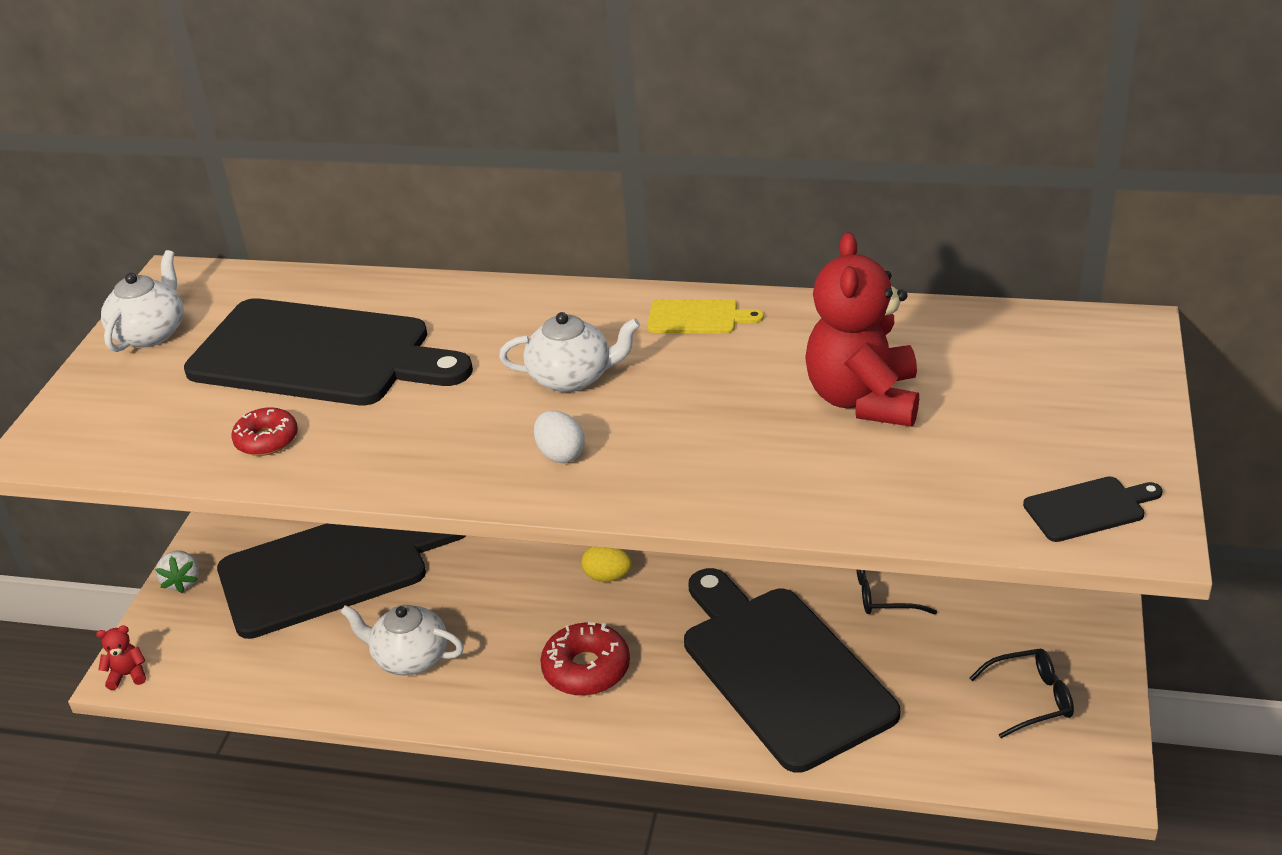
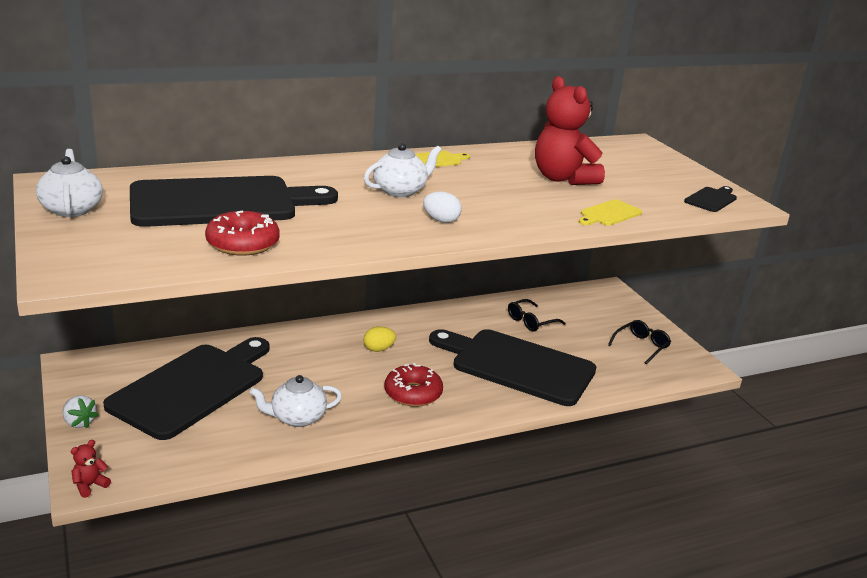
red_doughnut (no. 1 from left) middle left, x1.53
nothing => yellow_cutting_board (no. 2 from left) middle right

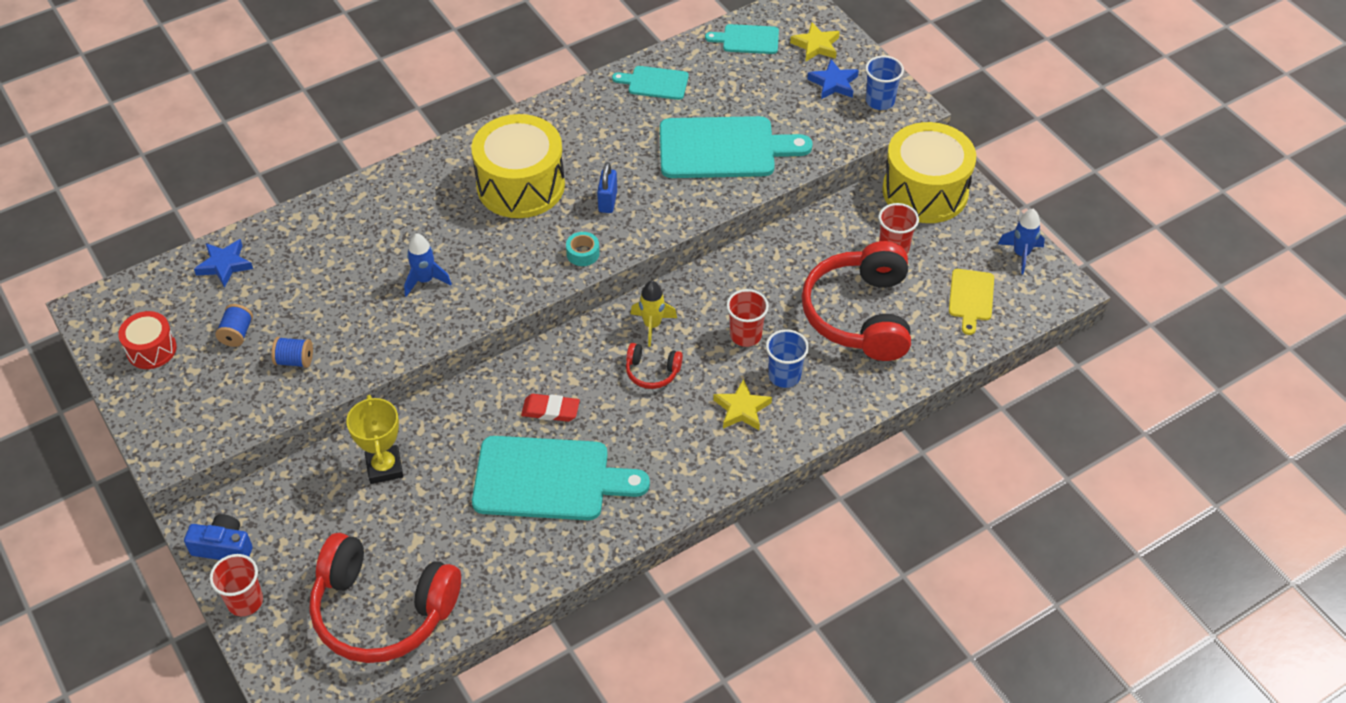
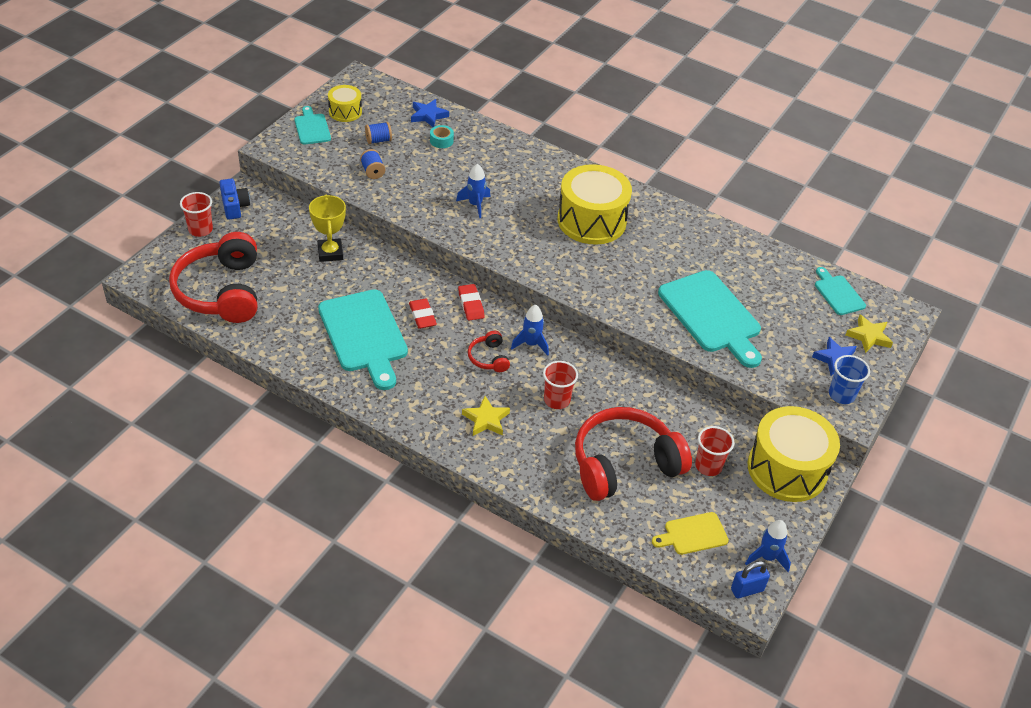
aqua_cutting_board (no. 2 from left in the first image) top centre => aqua_cutting_board (no. 1 from left) top left, shifted
cobalt_small_lock top centre => cobalt_small_lock bottom right, shifted
aqua_roll_of_tape centre => aqua_roll_of_tape top centre, shifted
yellow_rocket centre => cobalt_rocket (no. 2 from left) centre
red_drum middle left => yellow_drum (no. 1 from left) top centre
cobalt_tumbler (no. 1 from left) centre => nothing
yellow_award_cup middle left => yellow_award_cup top left, 60 degrees counterclockwise
nothing => red_pencil_eraser (no. 2 from left) centre

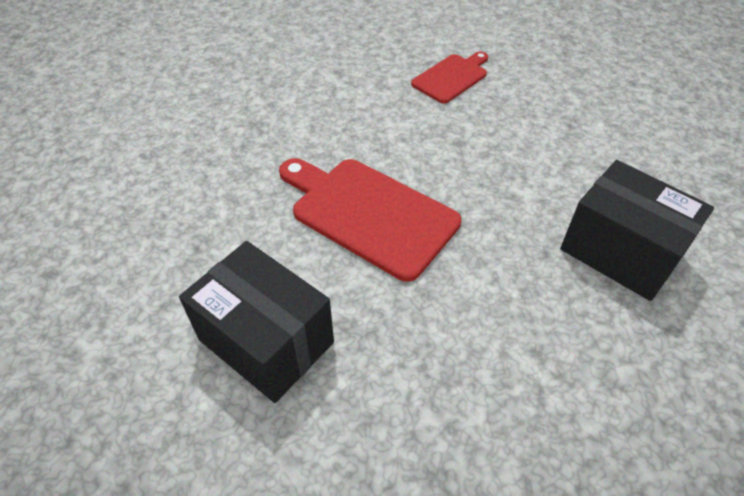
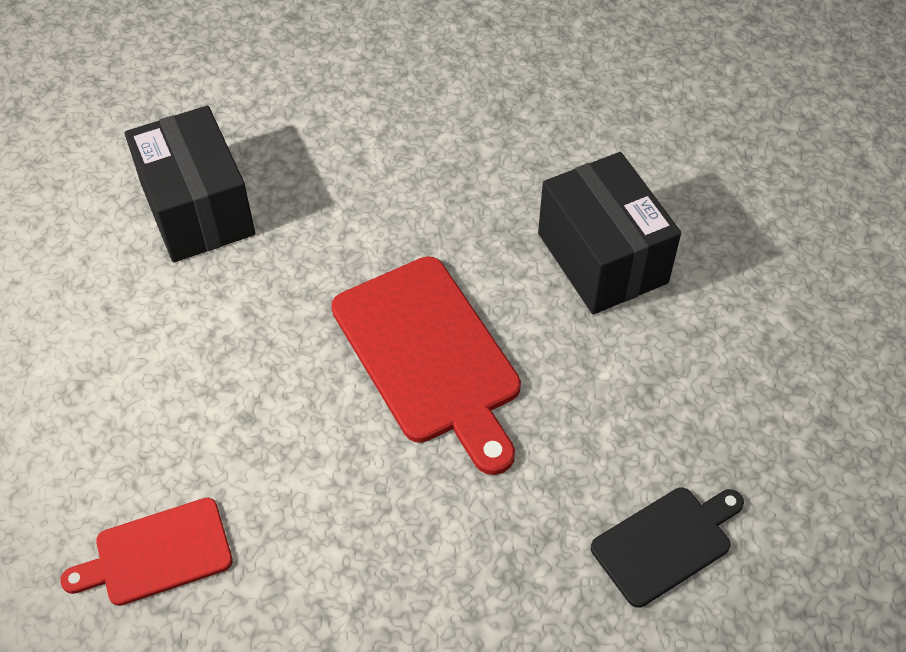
nothing => black_cutting_board bottom right

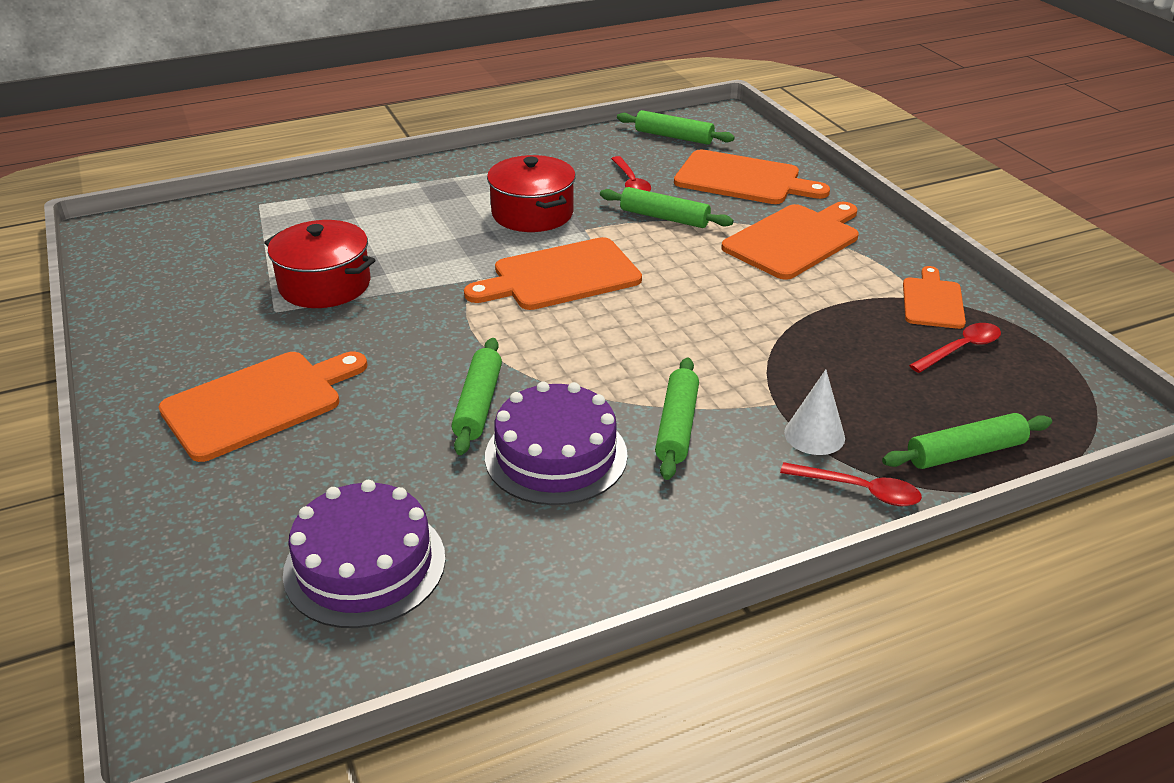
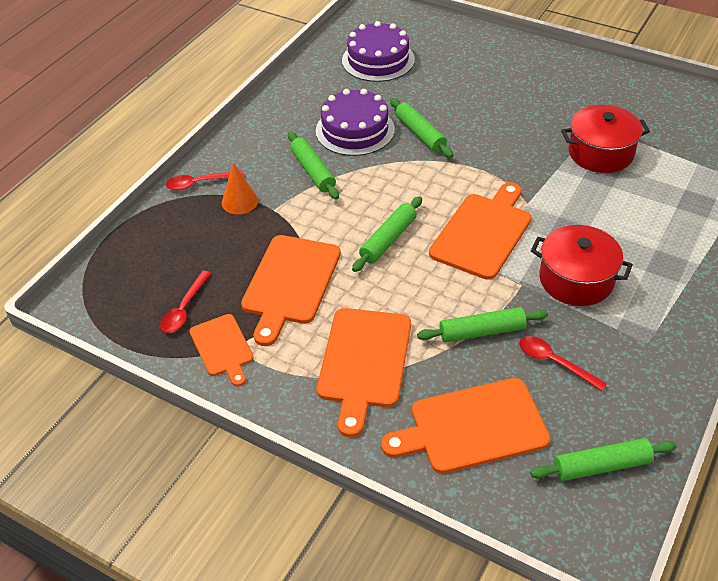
bright_orange_cutting_board (no. 1 from left in the first image) middle left => bright_orange_cutting_board (no. 2 from left) centre, shifted
pure_white_cone_shape middle right => bright_orange_cone_shape top centre
emerald_rolling_pin (no. 5 from left in the first image) middle right => emerald_rolling_pin (no. 2 from left) centre, shifted

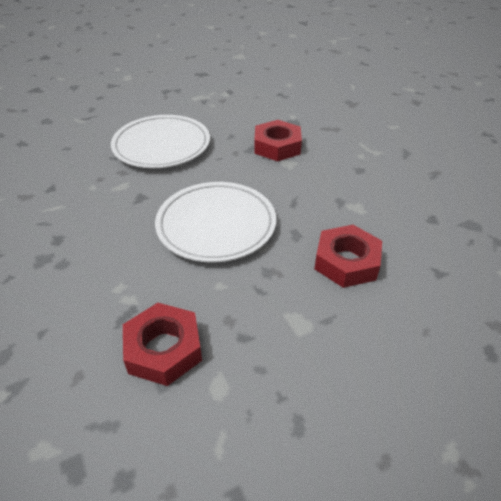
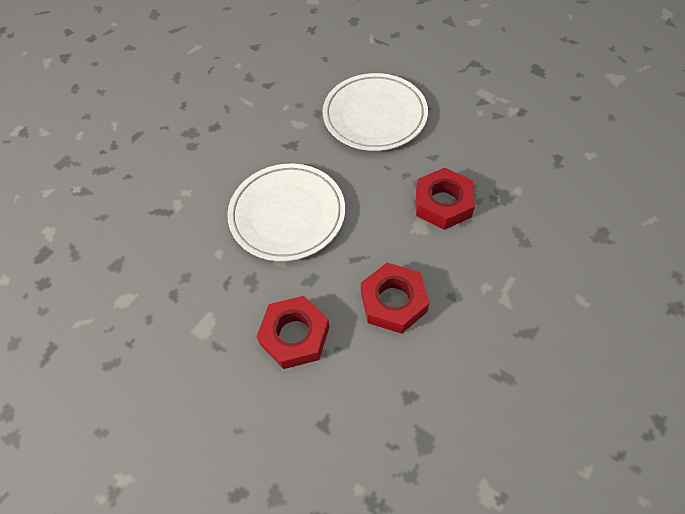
red_hexagon_nut (no. 1 from left in the first image) bottom left => red_hexagon_nut (no. 2 from left) centre, shifted

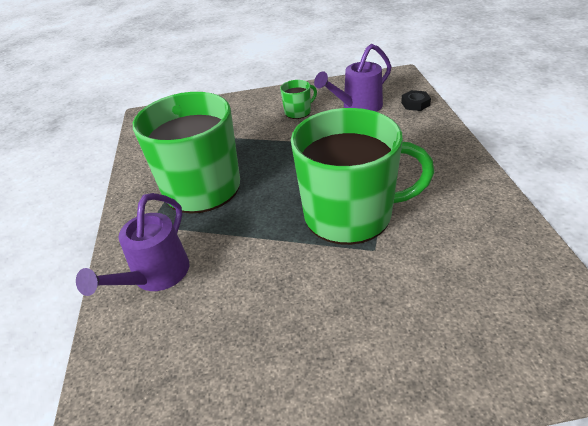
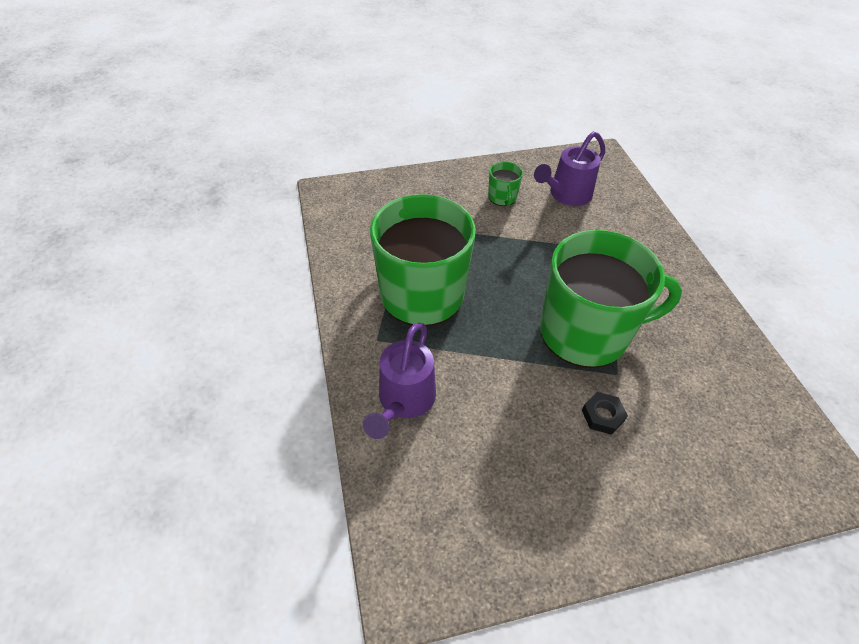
emerald_mug (no. 2 from left) top centre, 120 degrees clockwise
black_hexagon_nut top right => black_hexagon_nut middle right, shifted

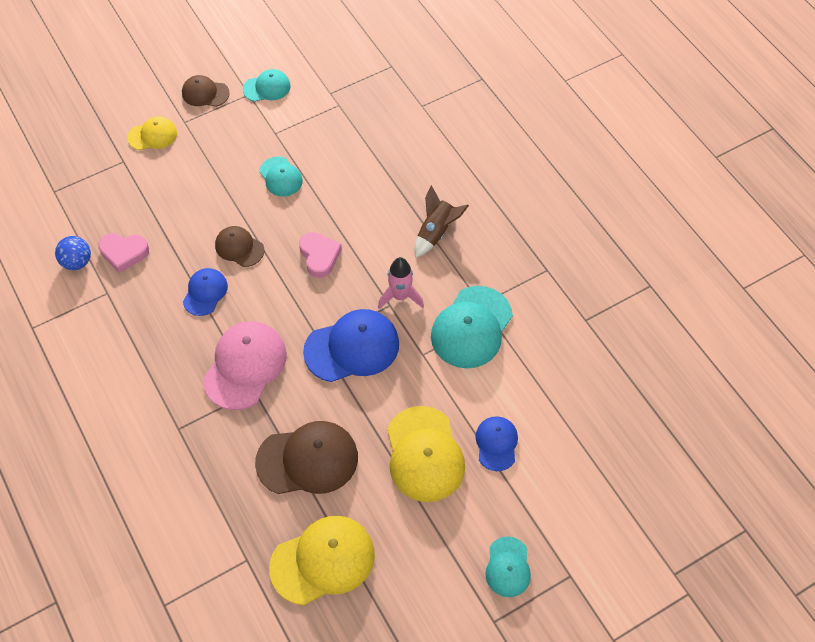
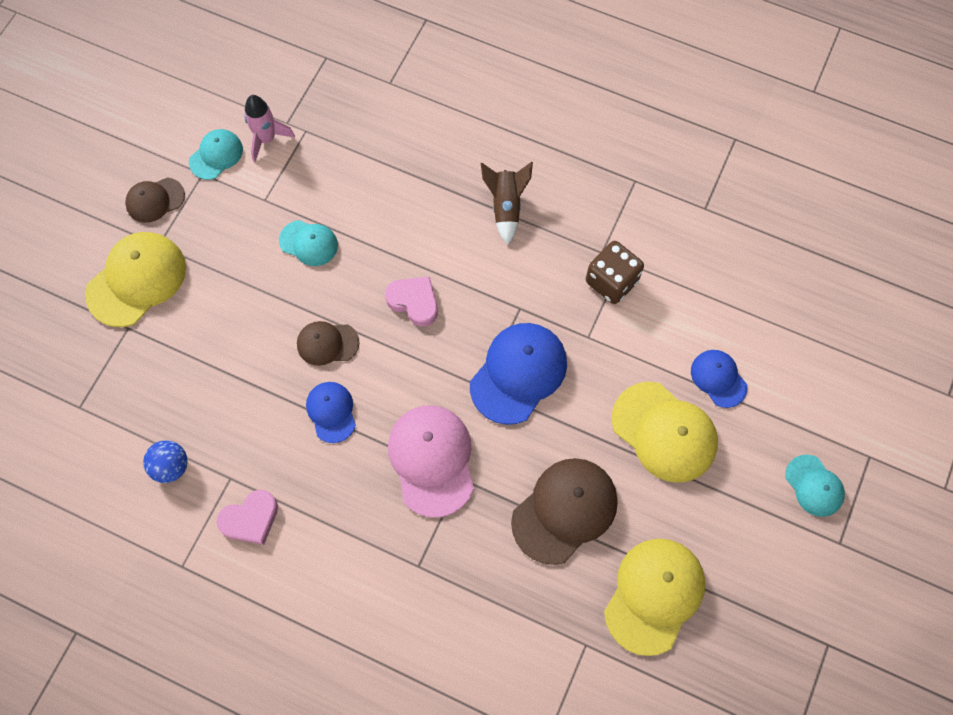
yellow_cap (no. 1 from left) top left => yellow_cap (no. 1 from left) middle left, x1.76
pink_heart (no. 1 from left) middle left => pink_heart (no. 1 from left) bottom left, shifted
pink_rocket centre => pink_rocket top left, shifted
aqua_cap (no. 3 from left) centre => dark_brown_game_die centre

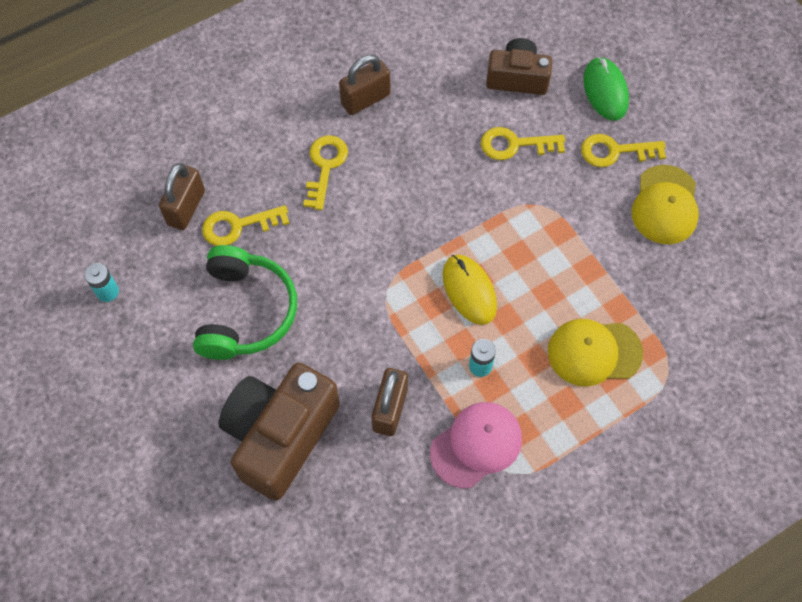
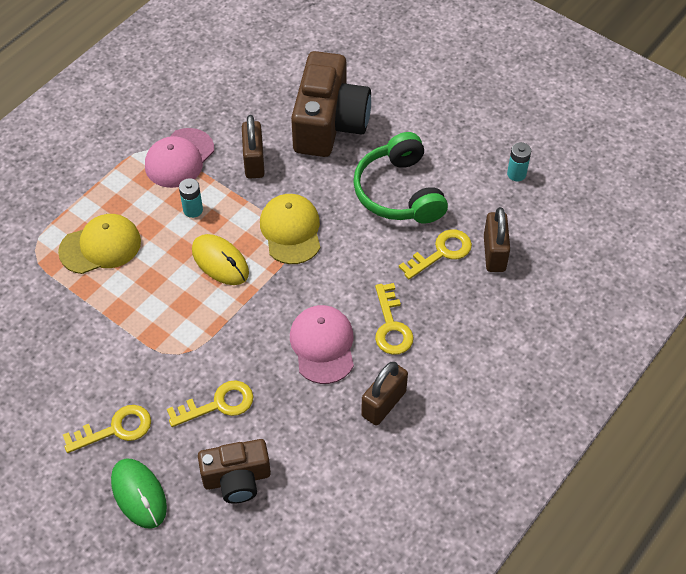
yellow_cap (no. 2 from left) middle right => yellow_cap (no. 2 from left) centre, shifted
nothing => pink_cap (no. 2 from left) centre

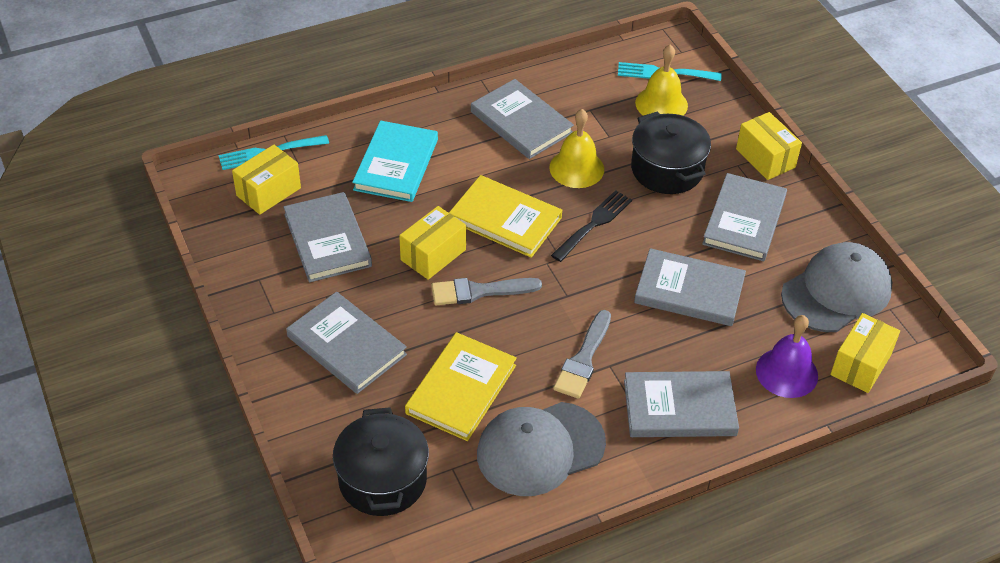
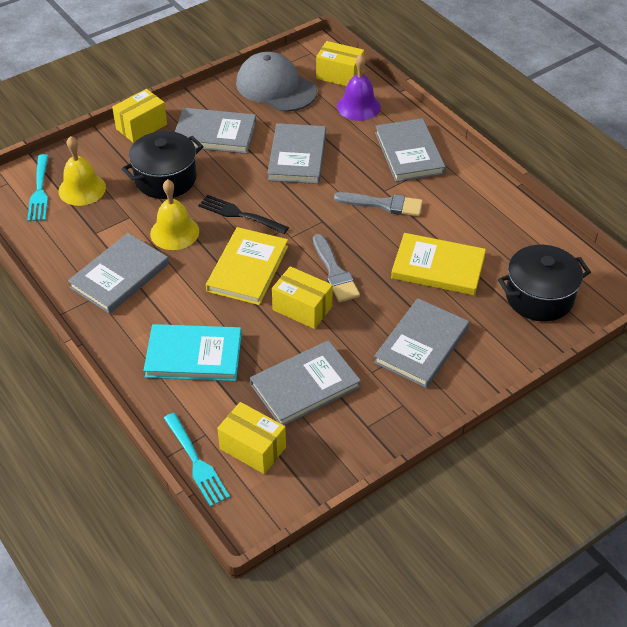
gray_cap (no. 1 from left) bottom centre => nothing

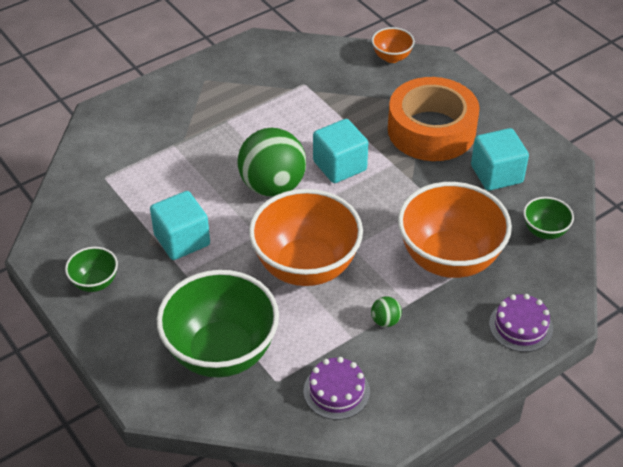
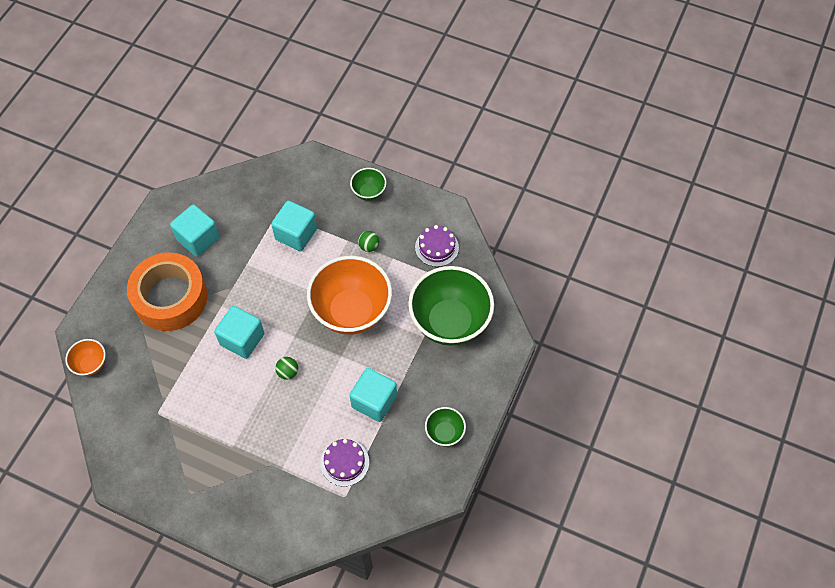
emerald_play_ball (no. 1 from left) centre, x0.40
bright_orange_bowl (no. 3 from left) middle right => aqua_cube (no. 3 from left) centre
emerald_bowl (no. 3 from left in the first image) middle right => emerald_bowl (no. 1 from left) top centre, shifted
purple_layer_cake (no. 2 from left in the first image) bottom right => purple_layer_cake (no. 1 from left) bottom centre, shifted

